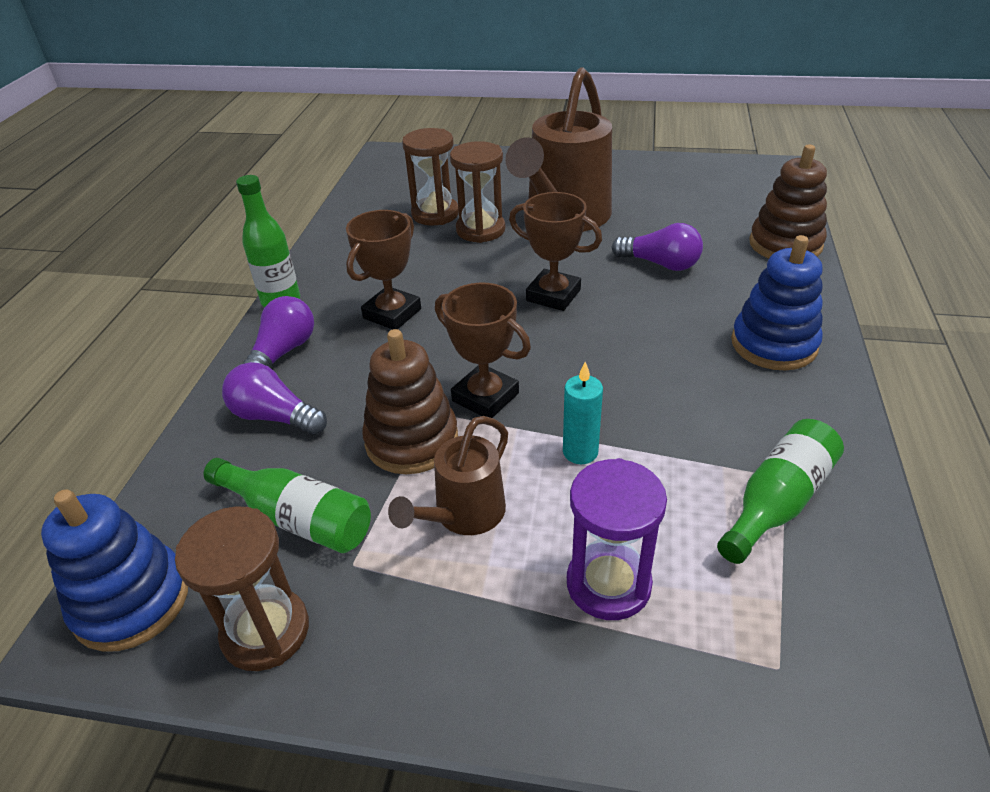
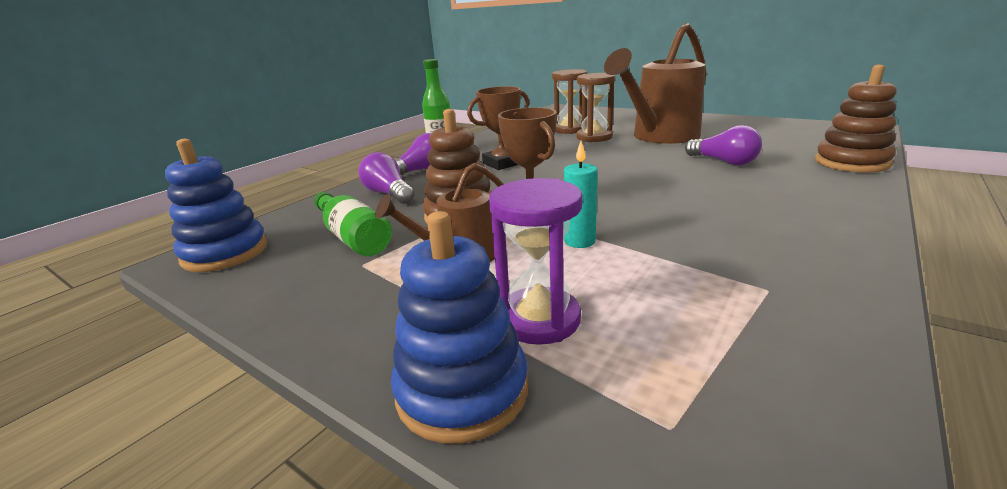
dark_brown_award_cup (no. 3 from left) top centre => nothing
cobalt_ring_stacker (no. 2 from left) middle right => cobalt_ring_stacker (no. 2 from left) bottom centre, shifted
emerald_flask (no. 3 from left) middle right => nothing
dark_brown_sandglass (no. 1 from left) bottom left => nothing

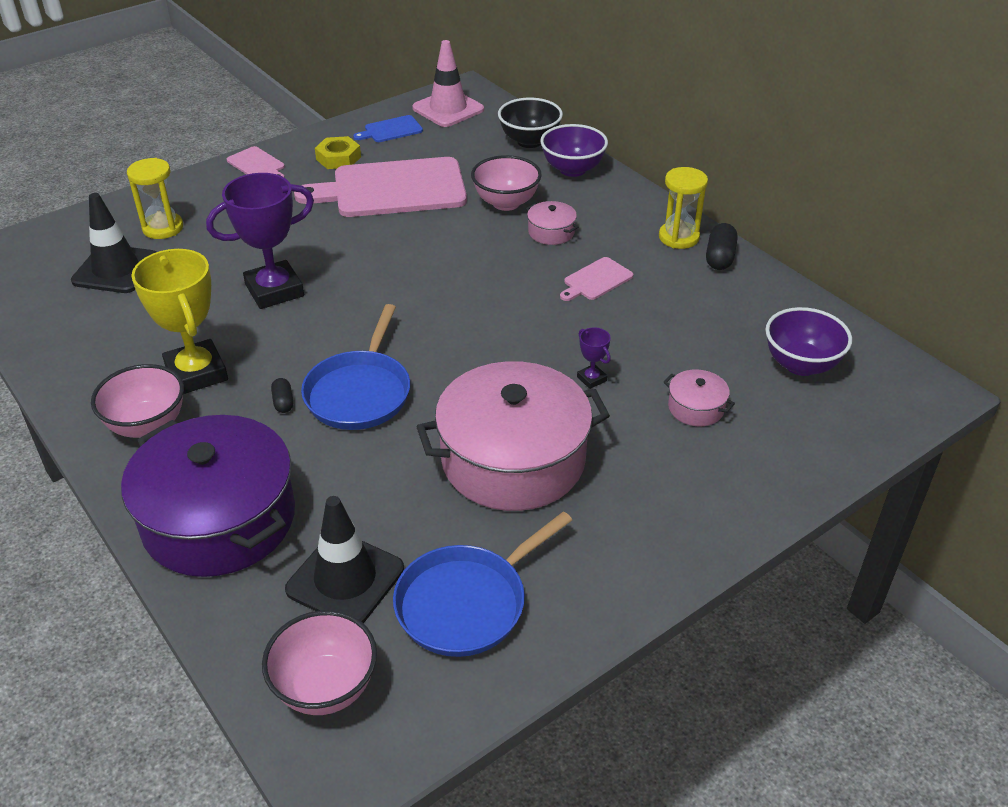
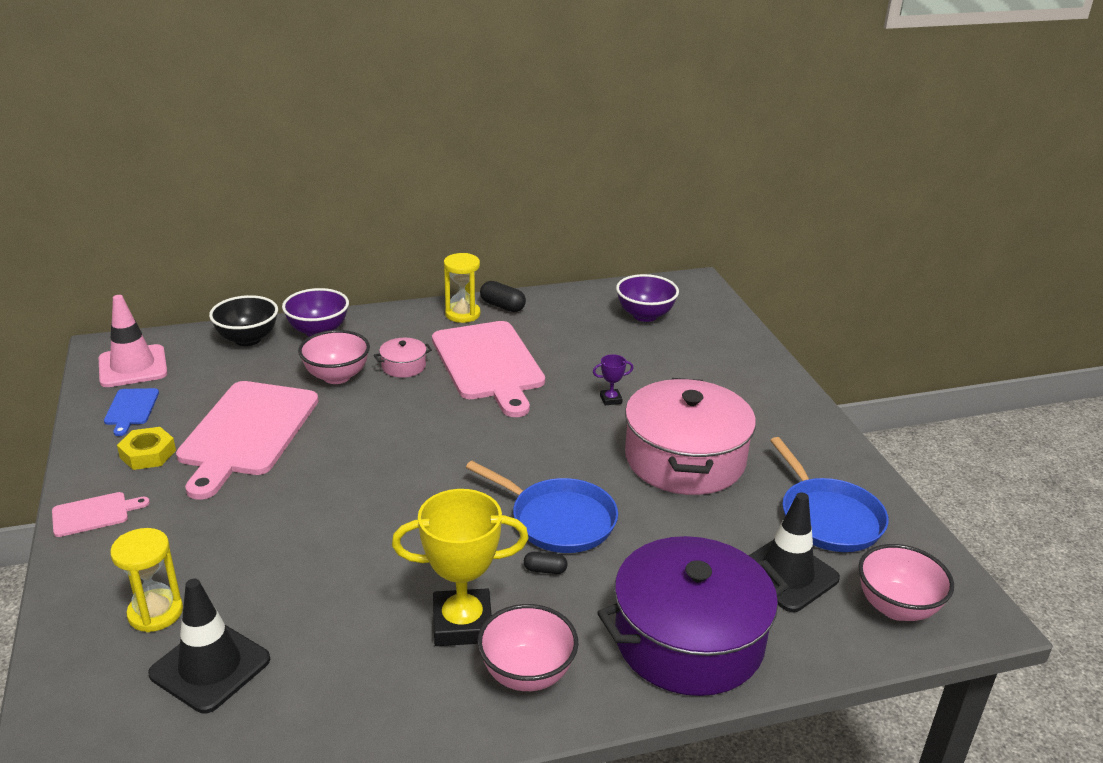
purple_award_cup (no. 1 from left) top left => nothing
pink_cutting_board (no. 3 from left) centre, x2.28
pink_stockpot (no. 3 from left) middle right => nothing

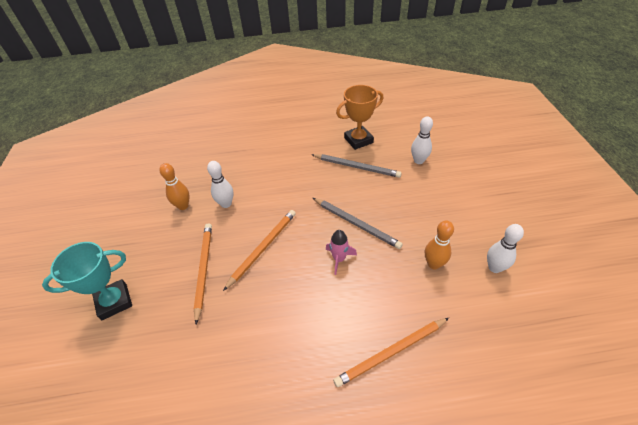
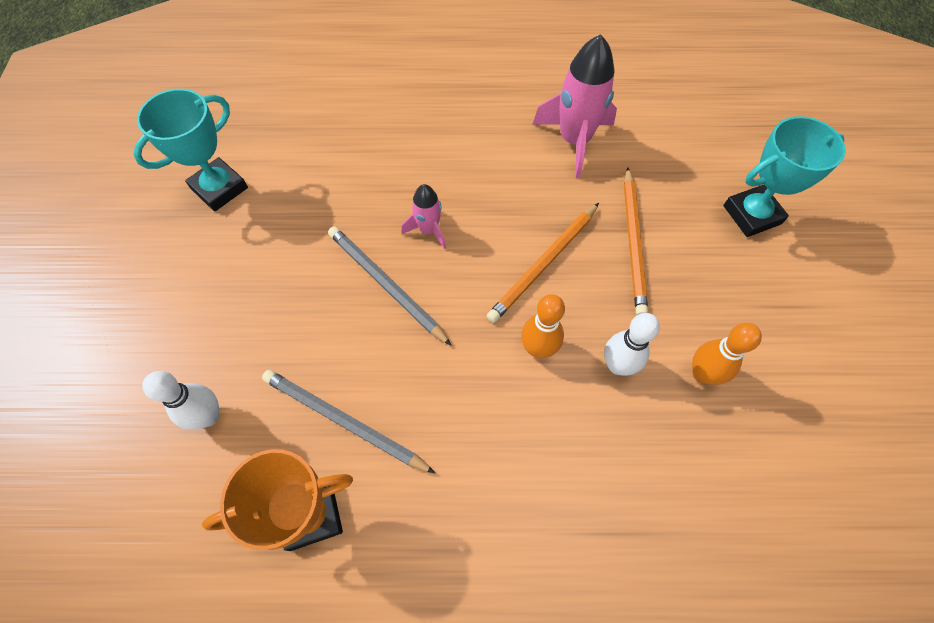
bright_orange_skittle (no. 2 from left in the first image) middle right => bright_orange_skittle (no. 1 from left) centre, shifted
pure_white_skittle (no. 3 from left) middle right => aqua_award_cup (no. 1 from left) top left
bright_orange_wooden_pencil (no. 3 from left) bottom centre => nothing
nothing => pink_rocket (no. 2 from left) top centre

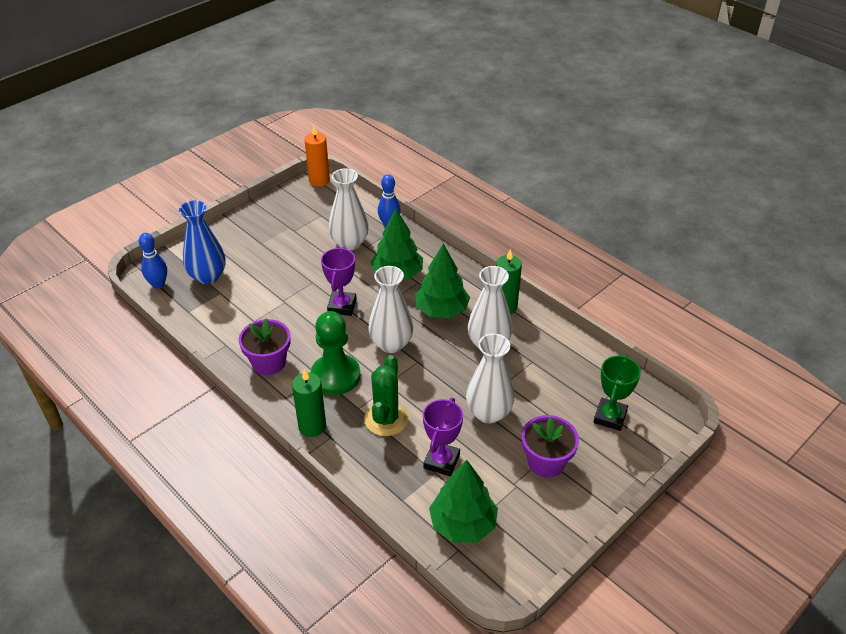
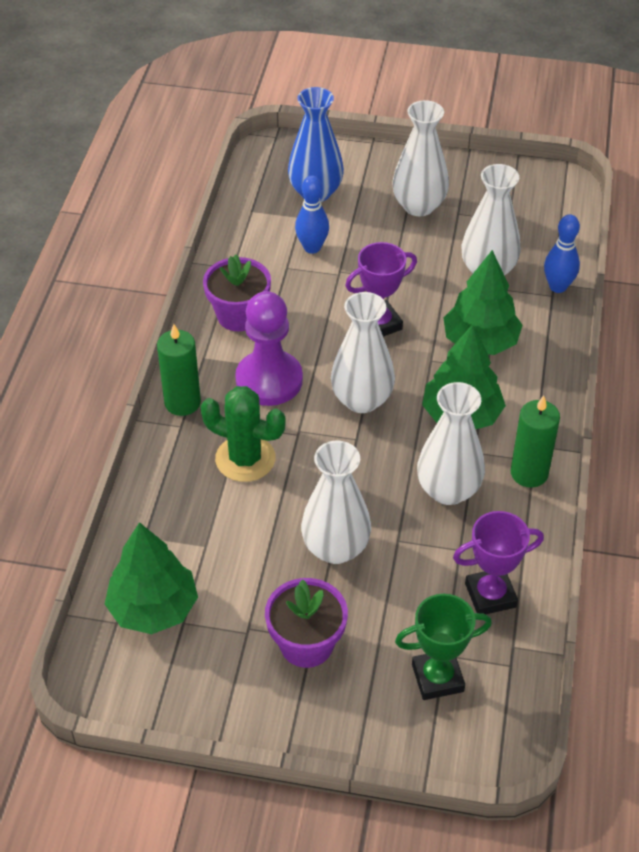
bright_orange_pillar_candle top centre => nothing
cobalt_skittle (no. 1 from left) middle left => cobalt_skittle (no. 1 from left) top centre, shifted
emerald_pawn centre => purple_pawn centre
emerald_prickly_plant centre, 45 degrees clockwise
purple_award_cup (no. 2 from left) bottom centre => purple_award_cup (no. 2 from left) middle right, shifted
nothing => pure_white_tall_vase (no. 3 from left) top centre

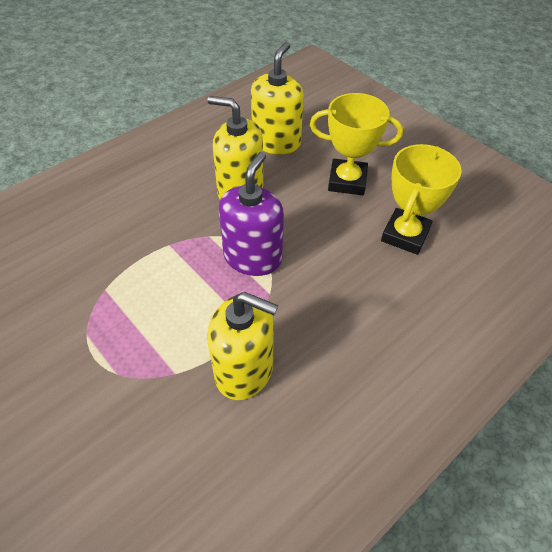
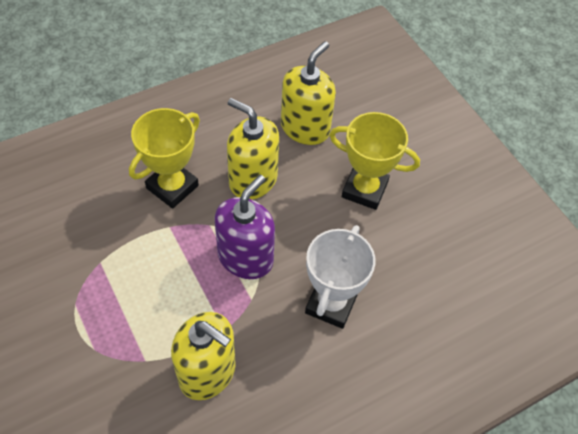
yellow_award_cup (no. 2 from left in the first image) middle right => yellow_award_cup (no. 1 from left) middle left, shifted
nothing => pure_white_award_cup centre

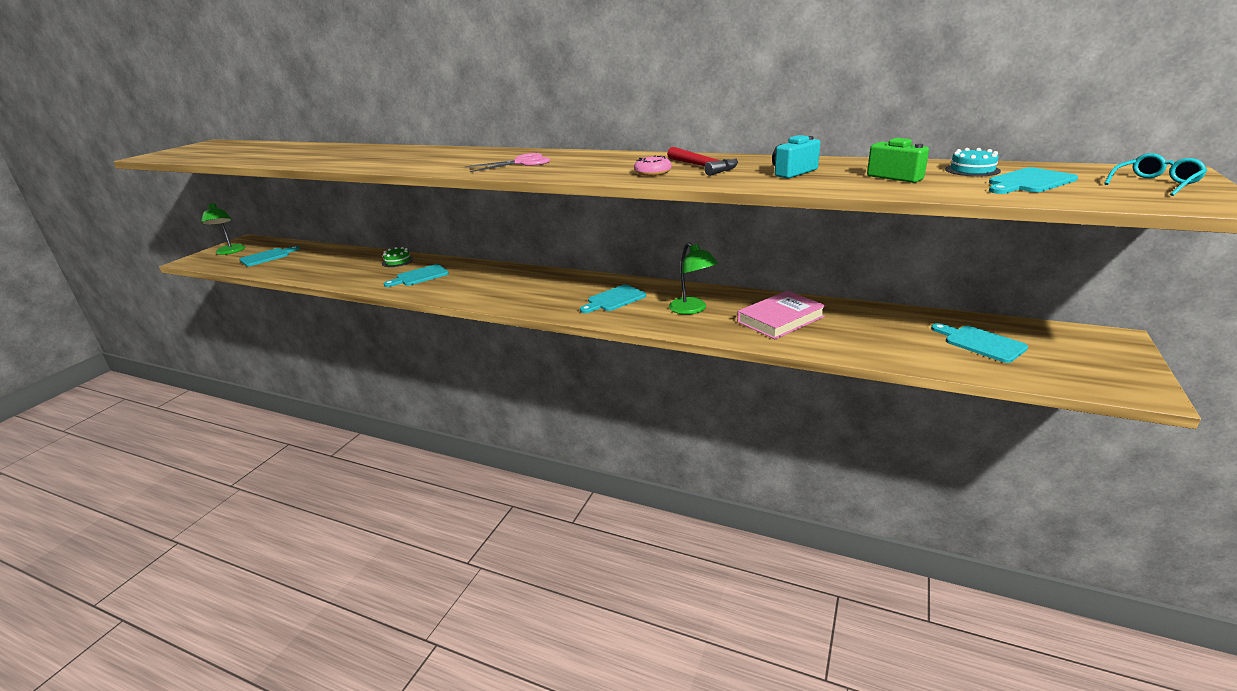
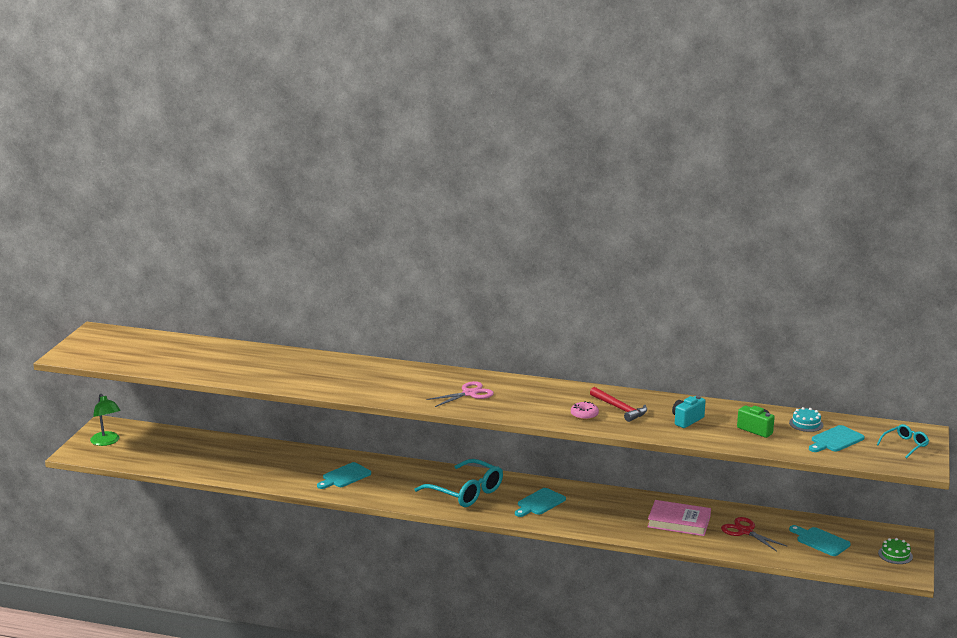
emerald_lamp (no. 2 from left) centre => nothing
aqua_cutting_board (no. 1 from left) middle left => nothing
emerald_layer_cake middle left => emerald_layer_cake bottom right, shifted
pink_hardback centre => pink_hardback bottom right, 60 degrees clockwise
nothing => aqua_glasses (no. 1 from left) bottom centre
nothing => red_scissors bottom right

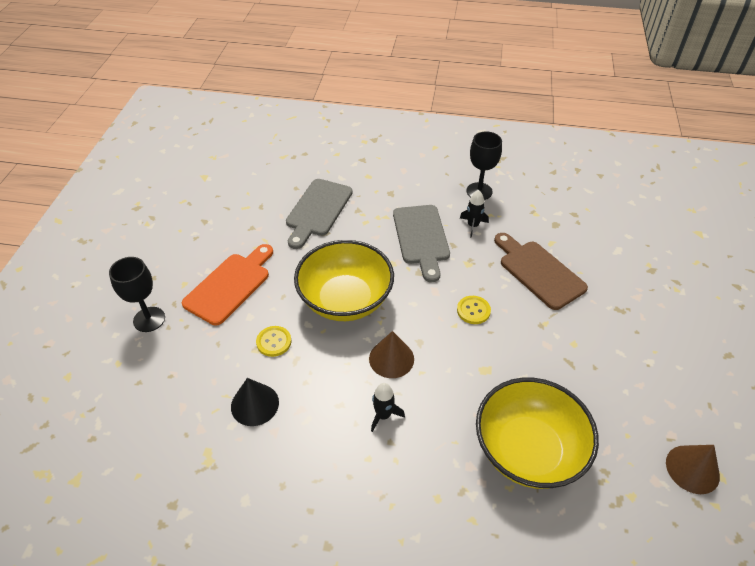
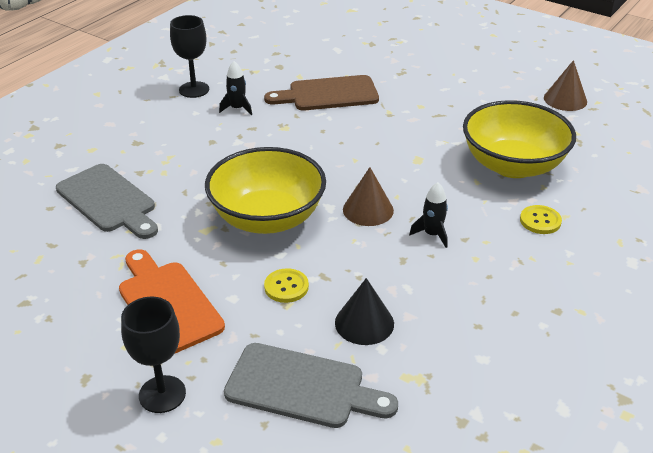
gray_cutting_board (no. 2 from left) centre => gray_cutting_board (no. 2 from left) bottom centre, shifted
yellow_shirt_button (no. 2 from left) centre => yellow_shirt_button (no. 2 from left) middle right, shifted

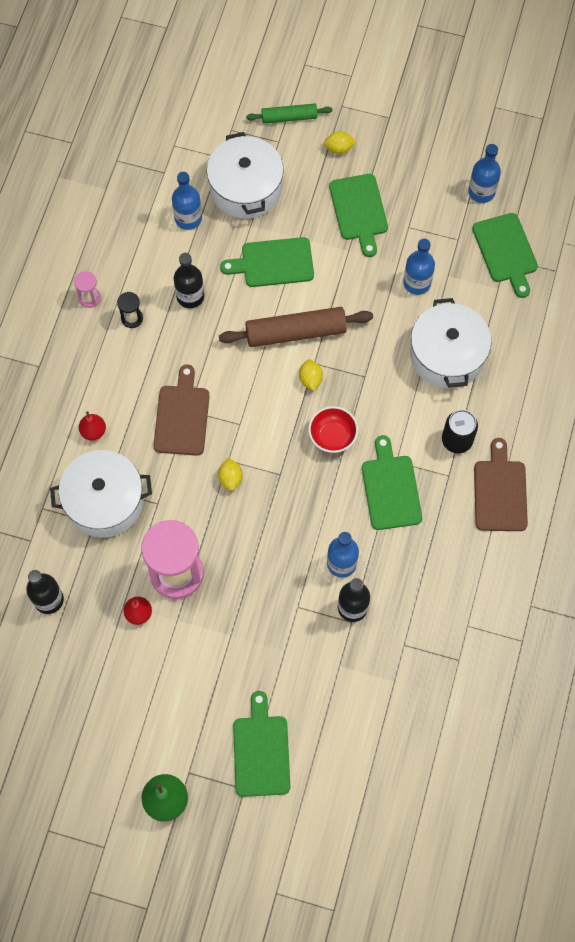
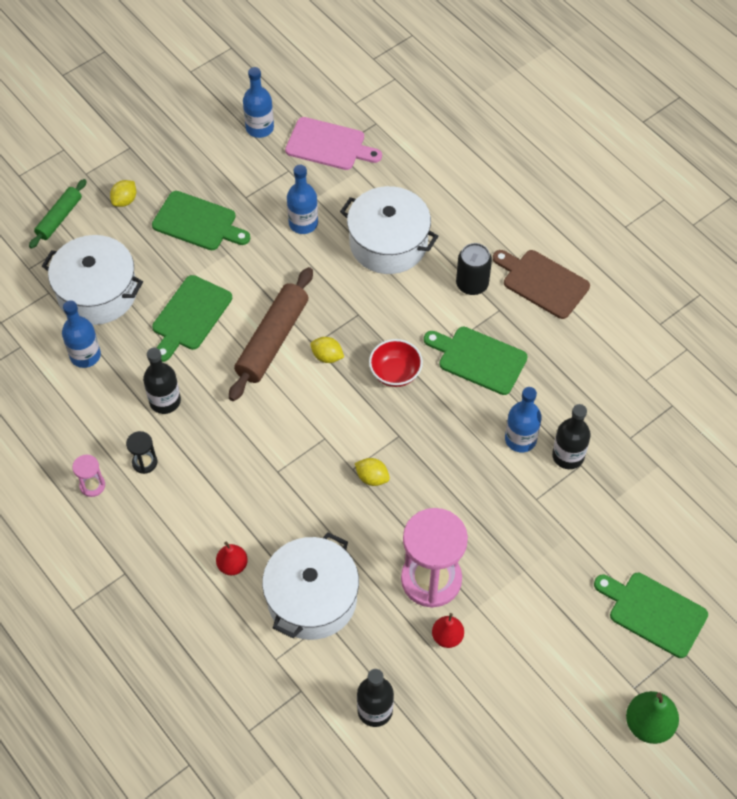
emerald_cutting_board (no. 5 from left) top right => pink_cutting_board top centre
dark_brown_cutting_board (no. 1 from left) middle left => nothing

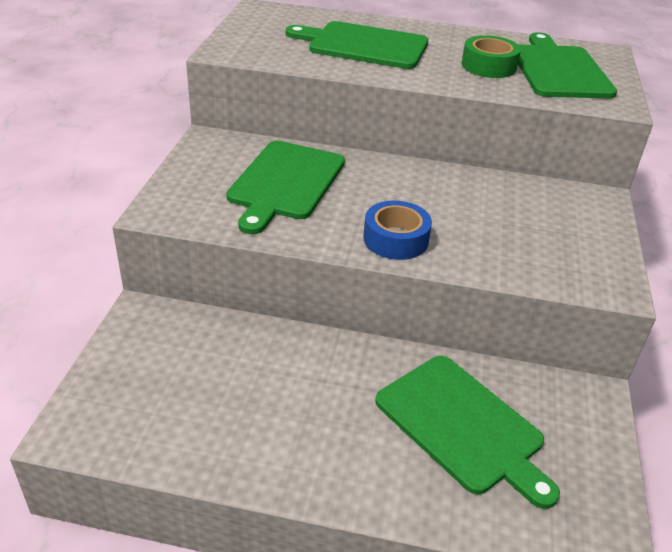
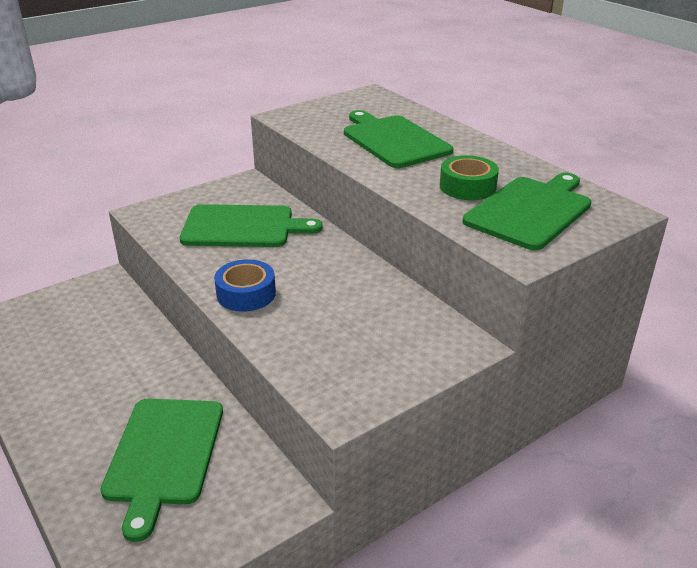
emerald_cutting_board (no. 1 from left in the first image) centre => emerald_cutting_board (no. 2 from left) centre, 150 degrees counterclockwise

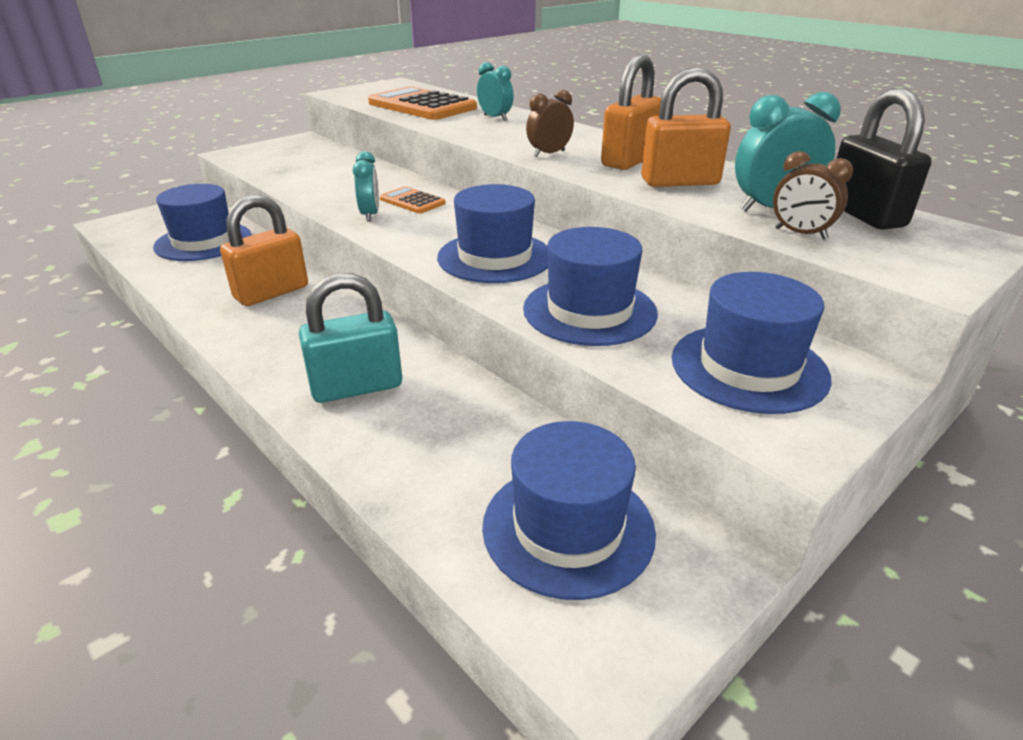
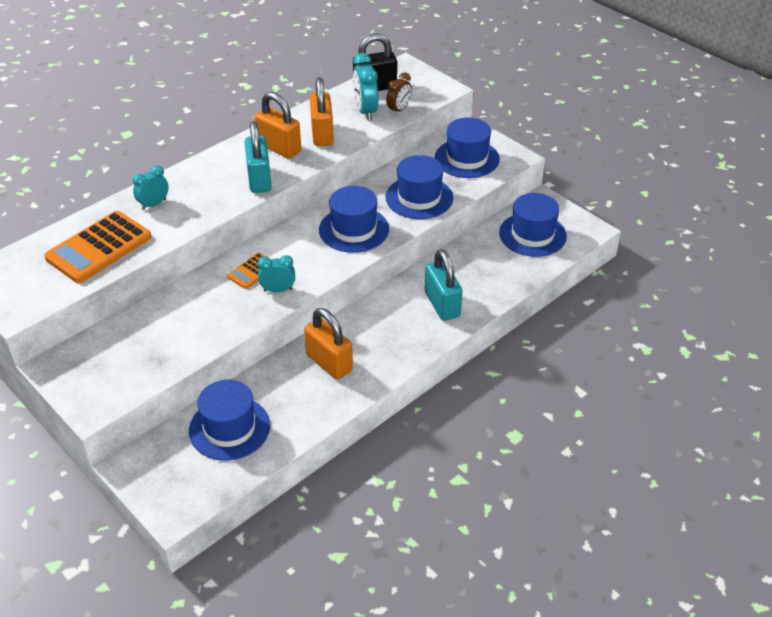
dark_brown_clock (no. 1 from left) top centre => aqua_small_lock (no. 1 from left) top centre

